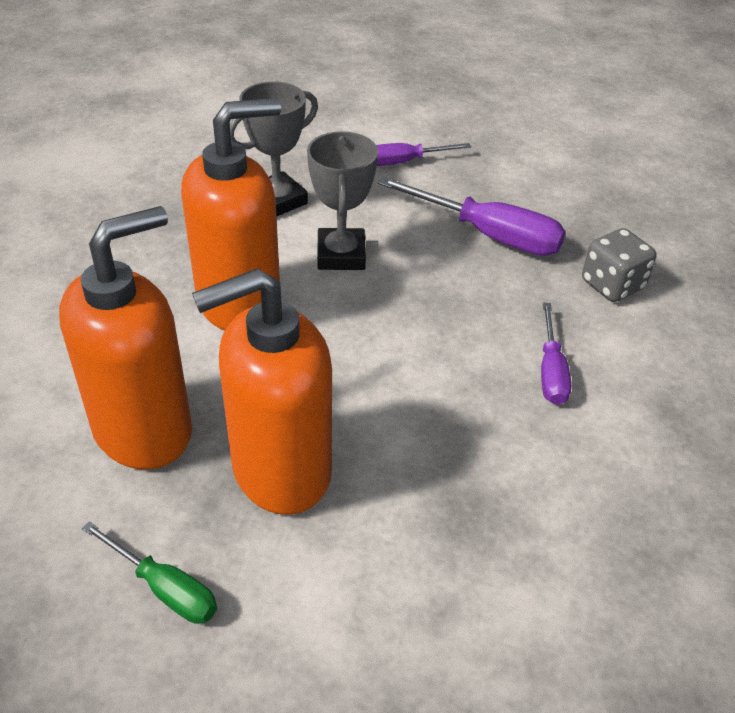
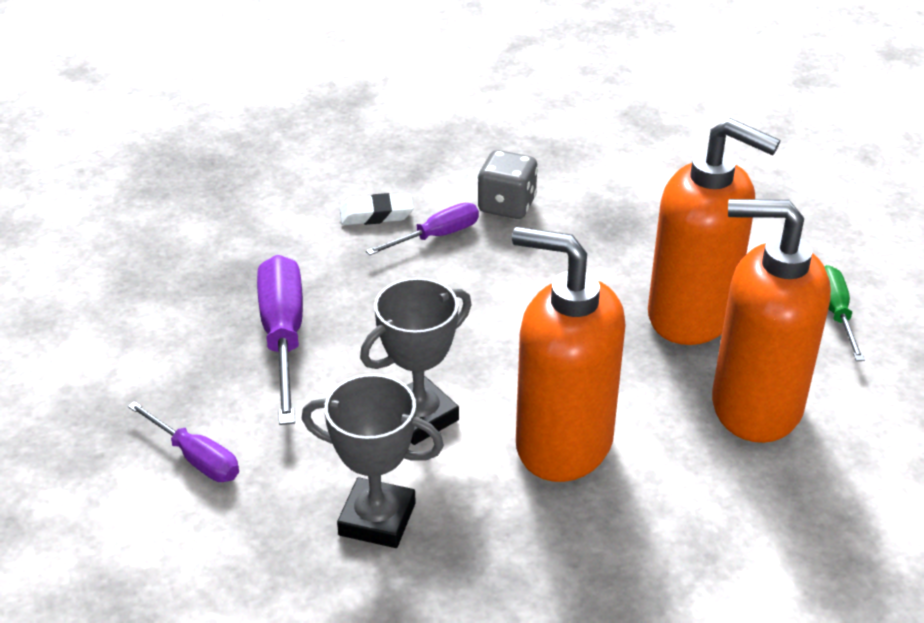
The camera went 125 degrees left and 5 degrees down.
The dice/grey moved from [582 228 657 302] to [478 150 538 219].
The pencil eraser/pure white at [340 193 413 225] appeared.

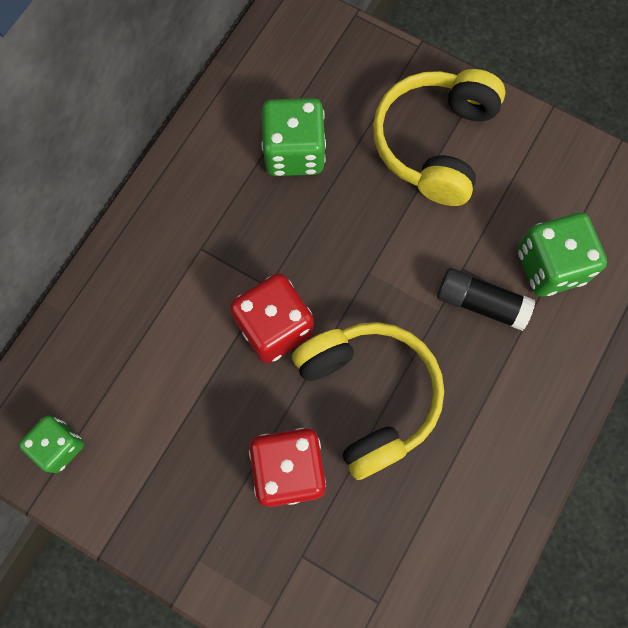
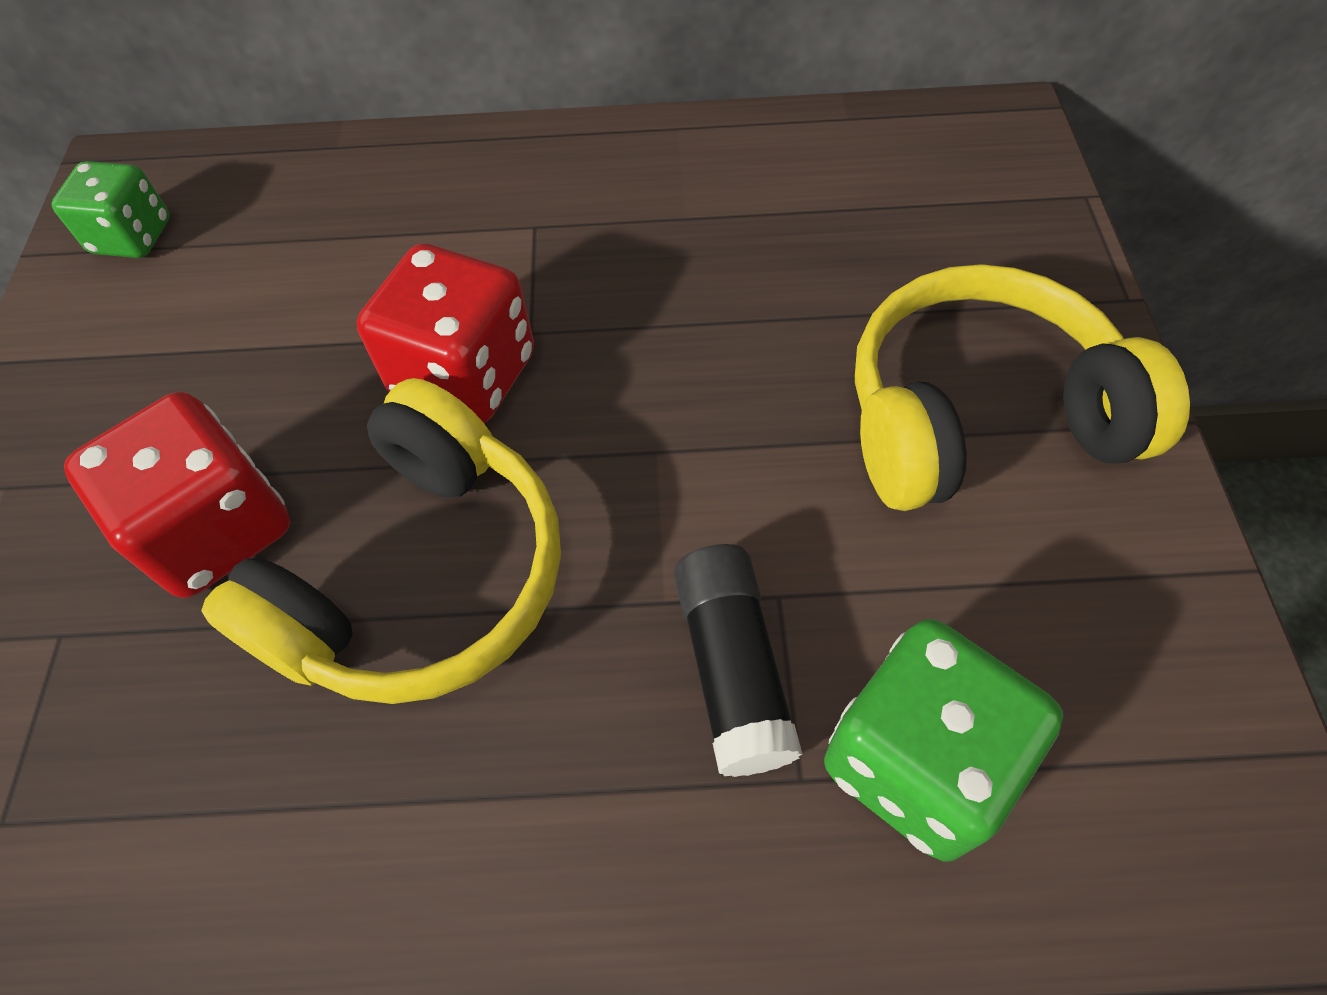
The camera went 60 degrees right and 15 degrees down.
The dice/emerald at [262 98 326 176] disappeared.

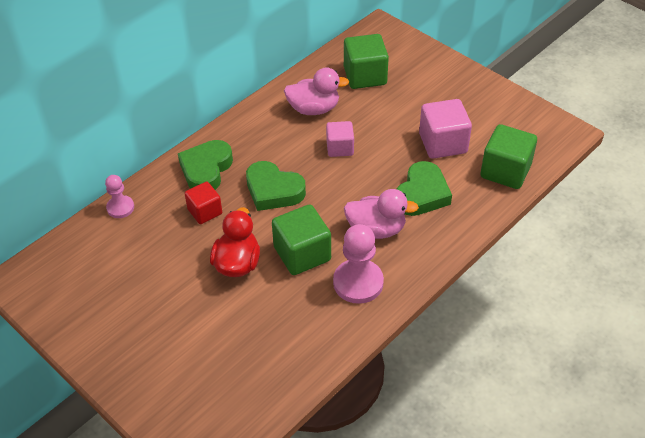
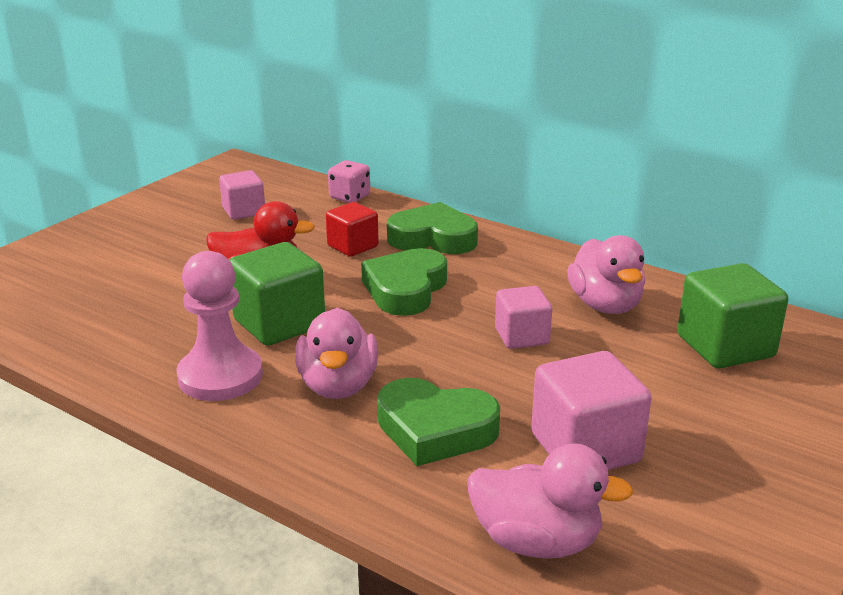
The camera went 80 degrees right and 20 degrees down.
The block/emerald at [481 124 537 189] was replaced by the duck/rosy at [468 443 634 559].
The chess pawn/rosy at [105 175 134 218] was replaced by the dice/rosy at [328 160 370 203].
The block/rosy at [219 170 265 220] appeared.

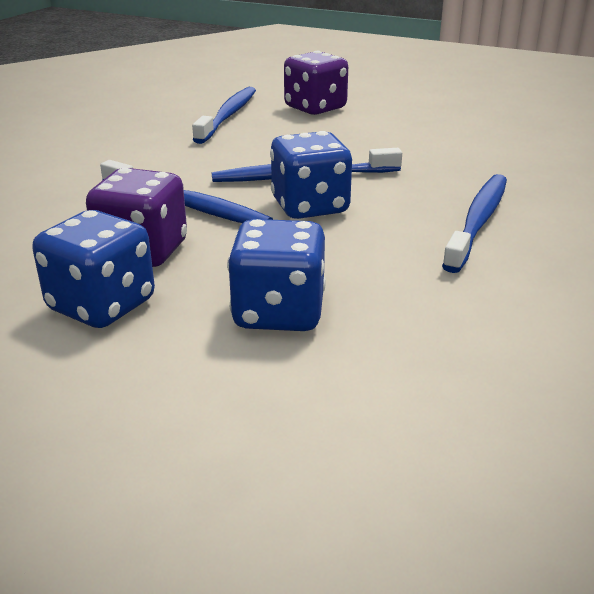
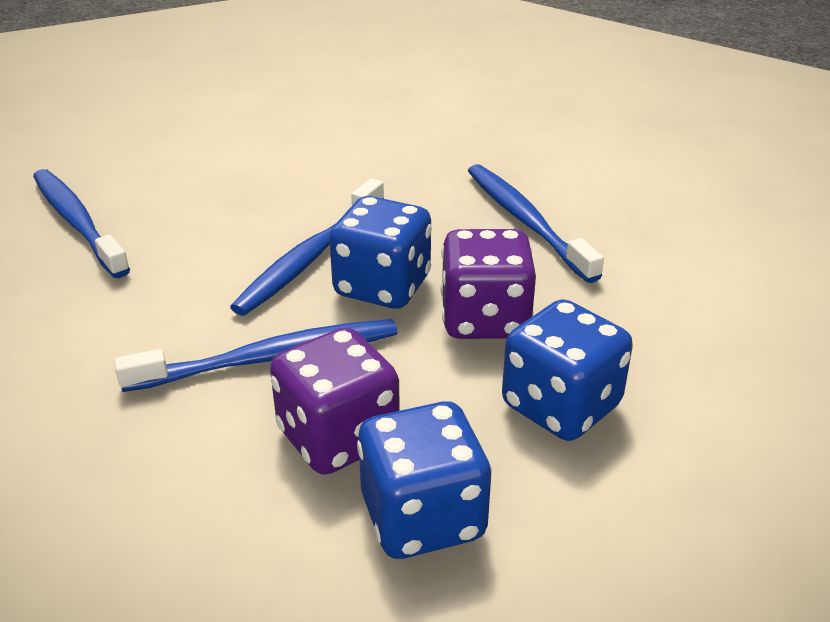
The camera went 50 degrees left and 5 degrees up.
The dice/violet moved from [284 51 348 115] to [441 229 536 339].

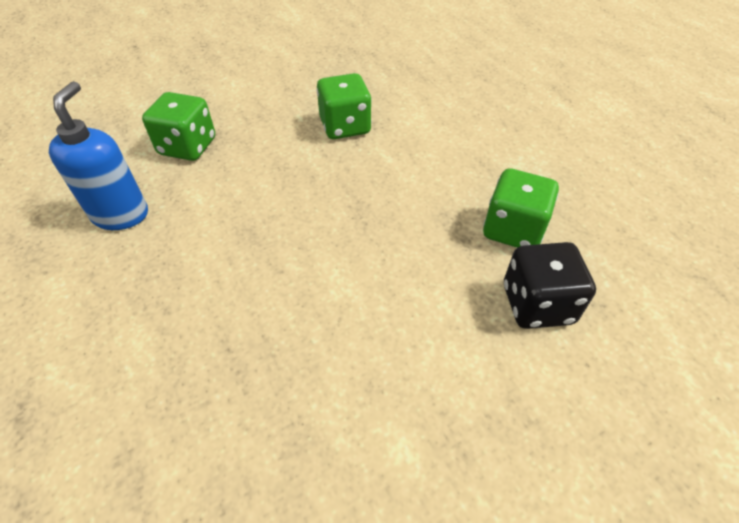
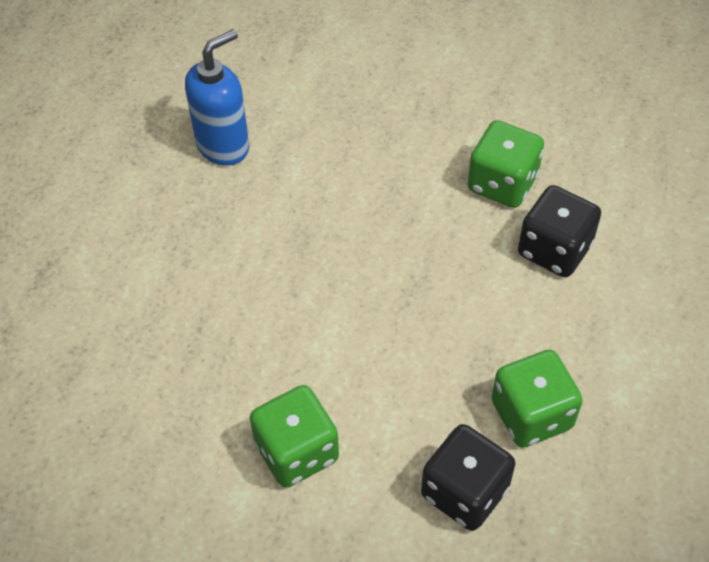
The camera went 45 degrees right and 5 degrees up.
The dice/emerald moved from [142 92 215 161] to [250 385 339 488].
The dice/black at [518 185 601 277] appeared.

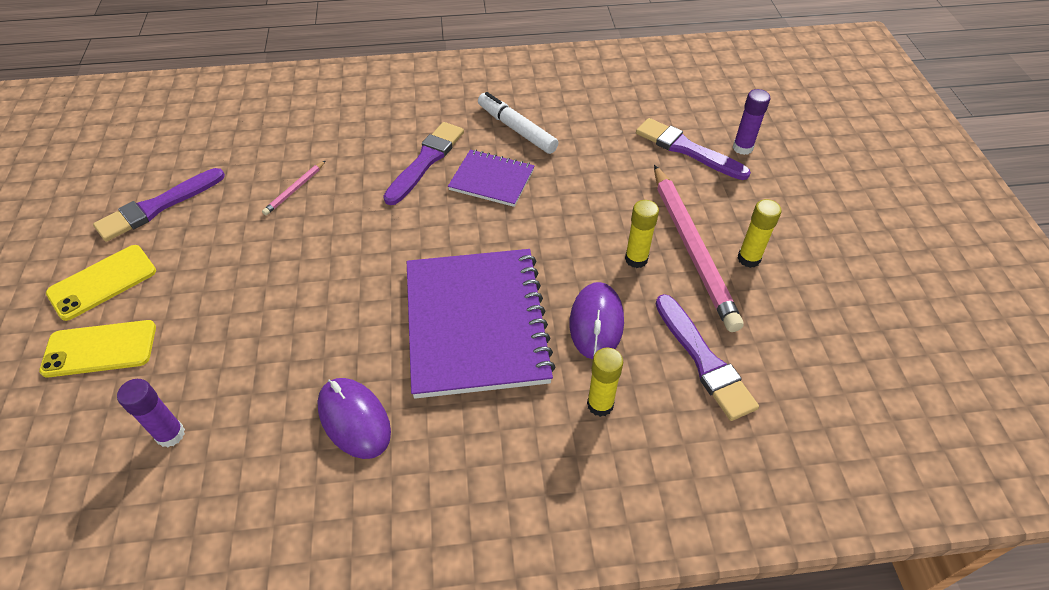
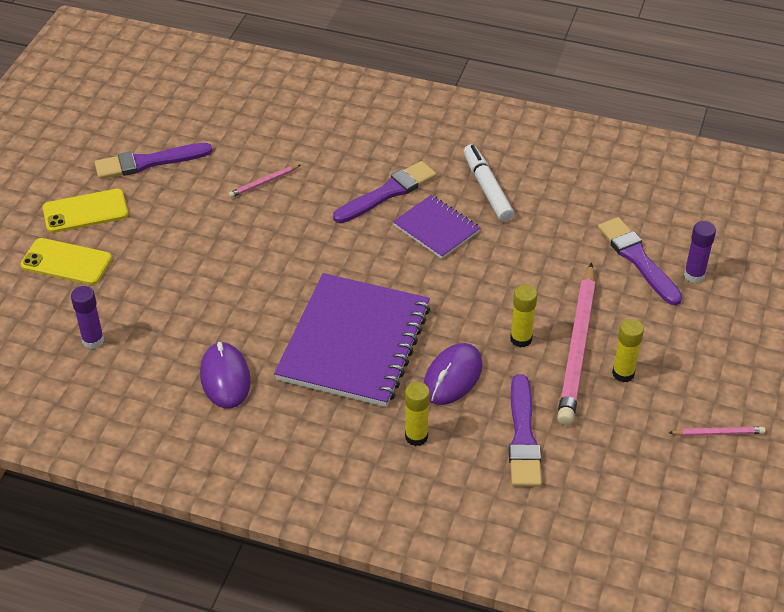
The camera went 25 degrees right and 5 degrees down.
The pencil/rosy at [669 427 765 436] appeared.

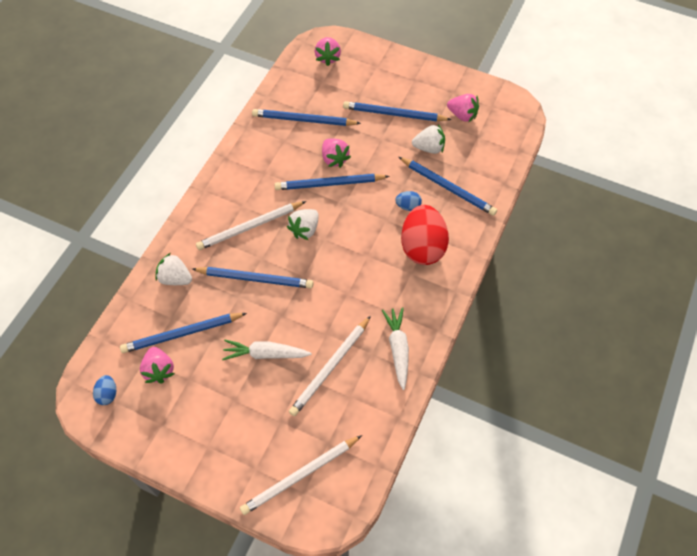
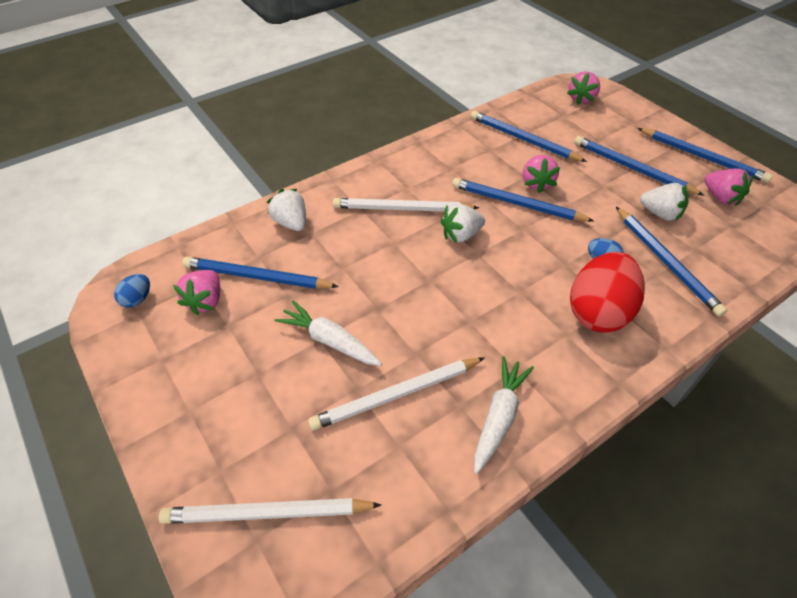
The camera went 30 degrees right and 10 degrees down.
The pencil/royal blue moved from [192 267 313 288] to [638 128 773 183].

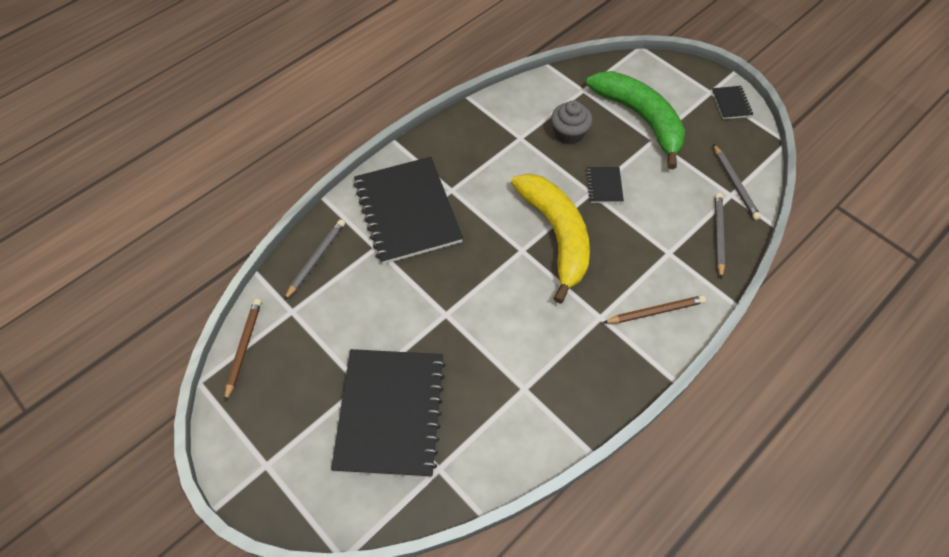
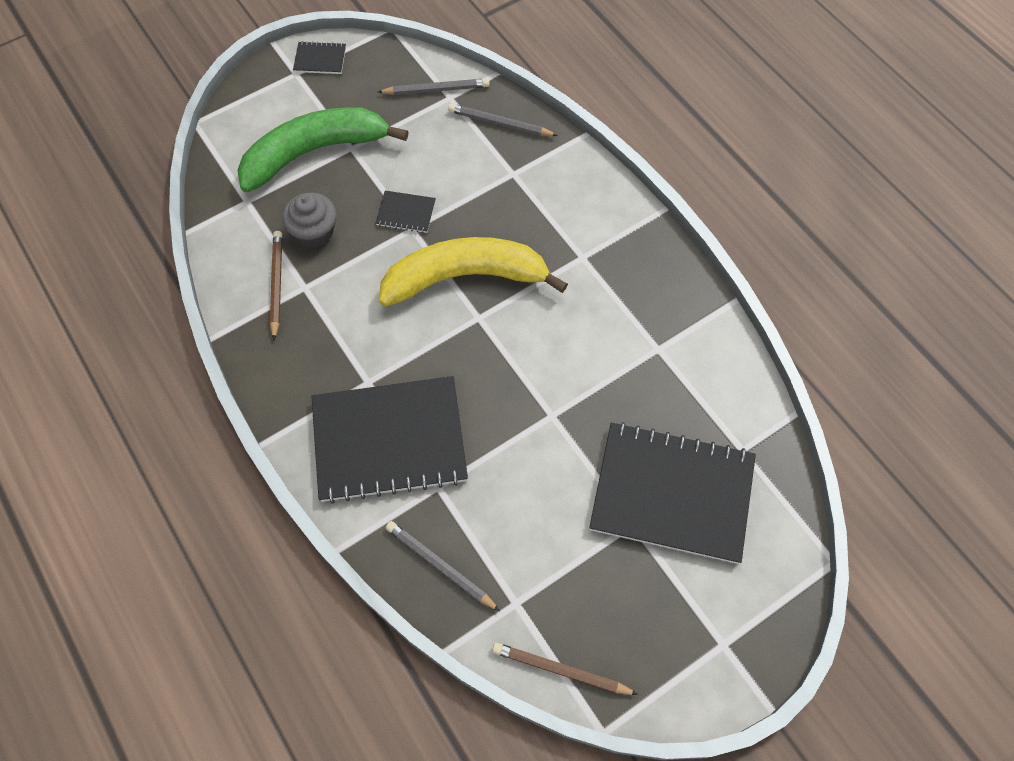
The camera went 80 degrees left and 5 degrees up.
The pencil/russet moved from [603 295 706 323] to [270 231 282 340].

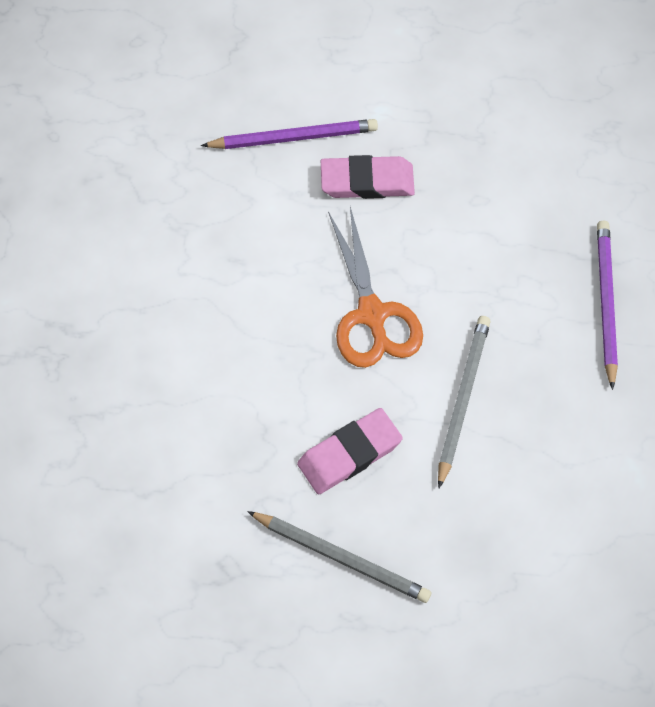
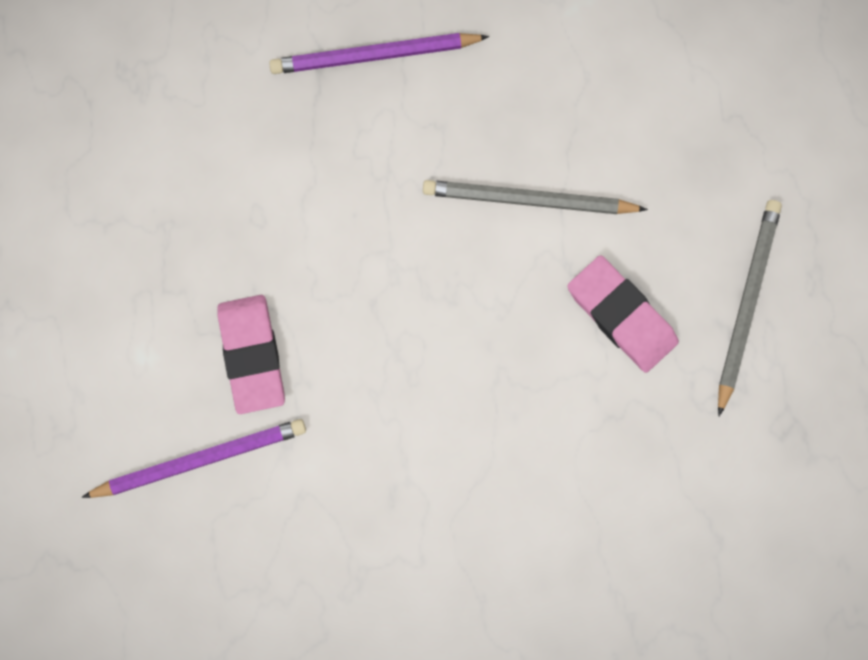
The camera went 100 degrees left and 15 degrees up.
The pencil/violet at [201 119 378 149] turned 90 degrees clockwise.
The scissors/orange at [328 207 423 368] disappeared.

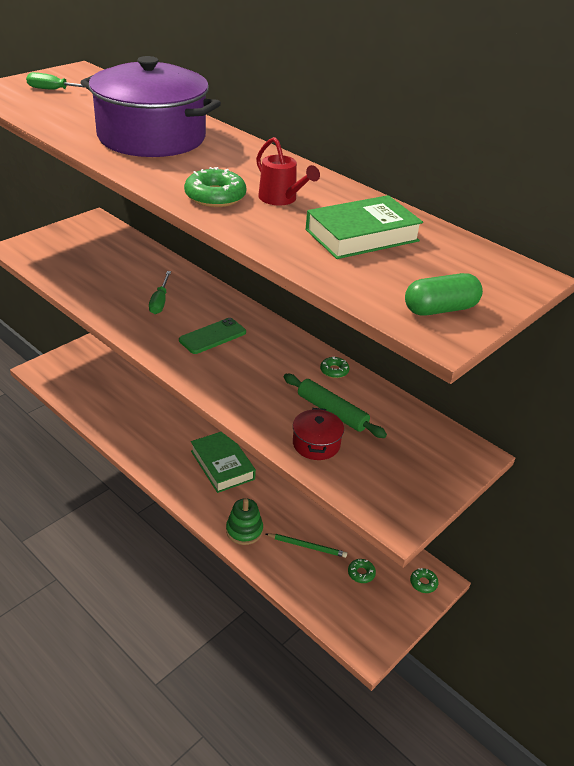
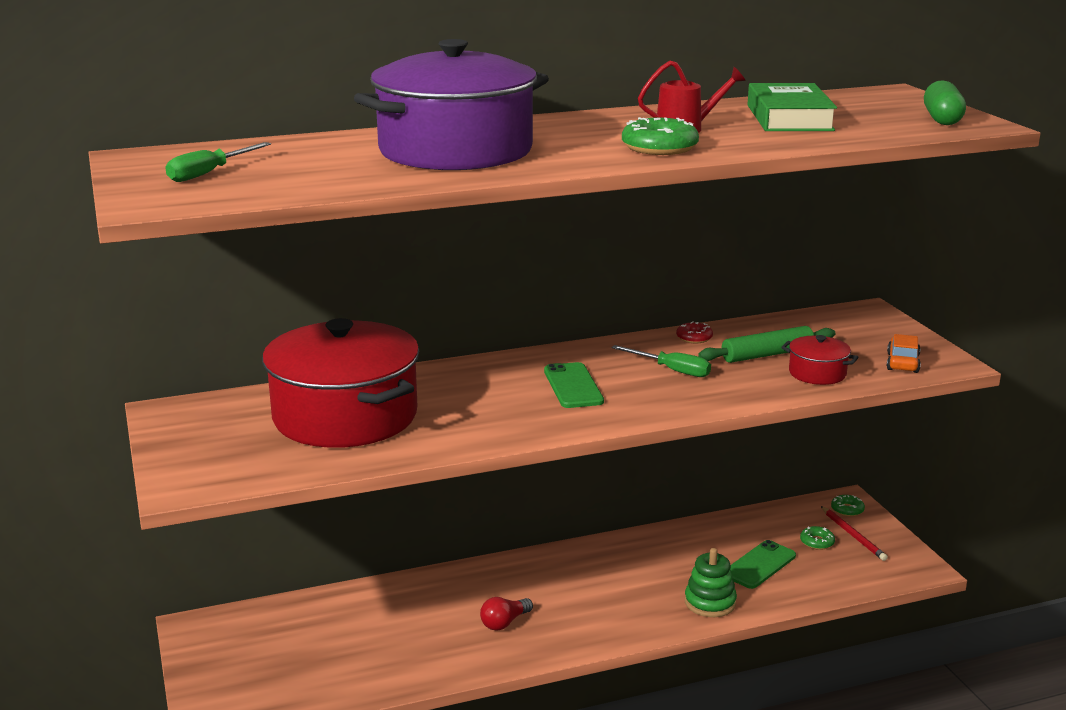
The camera went 60 degrees left and 15 degrees down.
The hand screwdriver/emerald moved from [149 271 171 314] to [612 345 711 377].
The doughnut/emerald at [320 357 350 378] became the doughnut/scarlet at [676 321 713 343].
The book/emerald at [191 432 256 493] disappeared.
The pencil/emerald at [266 533 347 558] was replaced by the mobile phone/emerald at [730 540 796 589].
The cooking pot/scarlet at [262 318 419 448] appeared.
The car/orange at [886 334 921 373] appeared.
The pencil/scarlet at [821 506 888 561] appeared.
The lightbulb/scarlet at [480 597 533 631] appeared.

